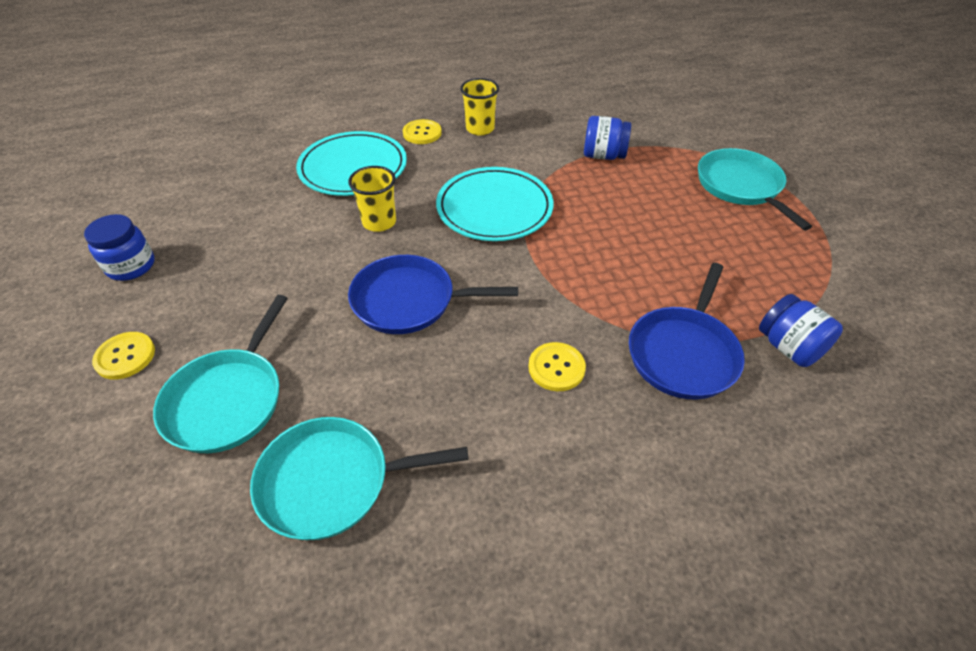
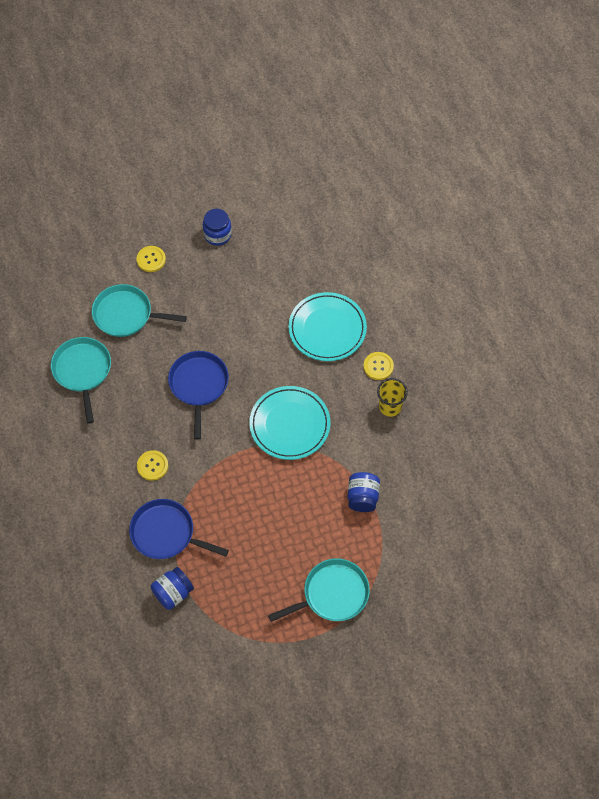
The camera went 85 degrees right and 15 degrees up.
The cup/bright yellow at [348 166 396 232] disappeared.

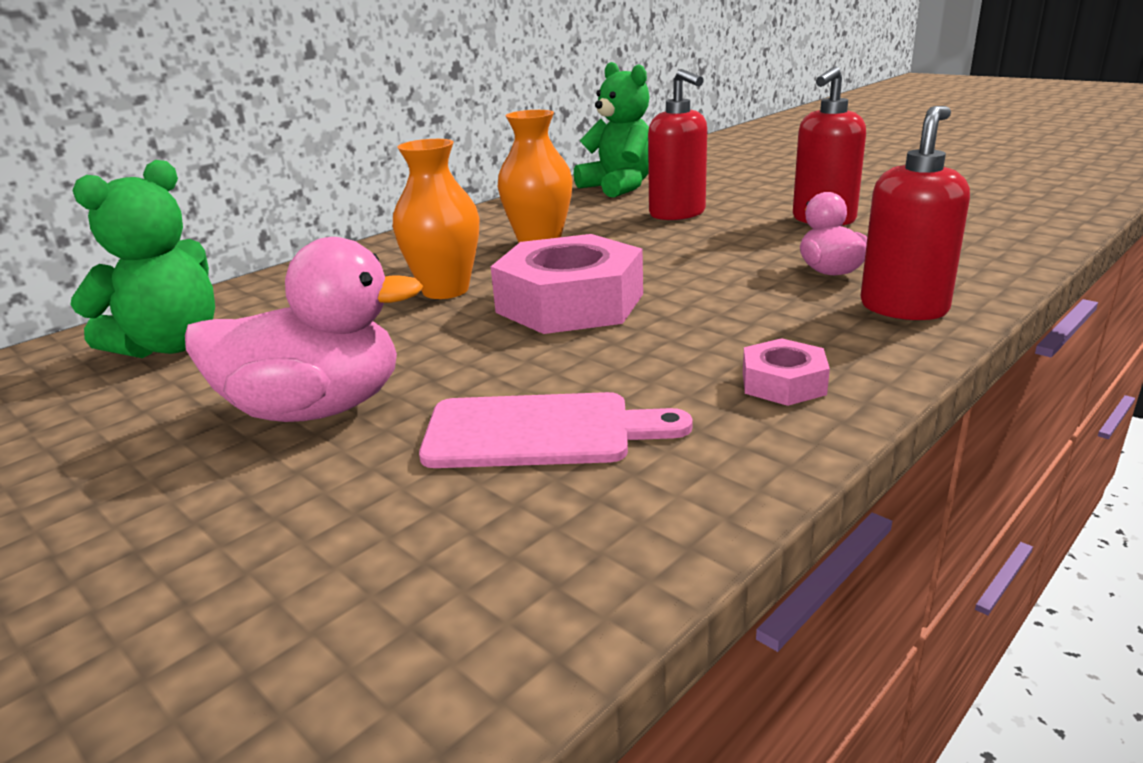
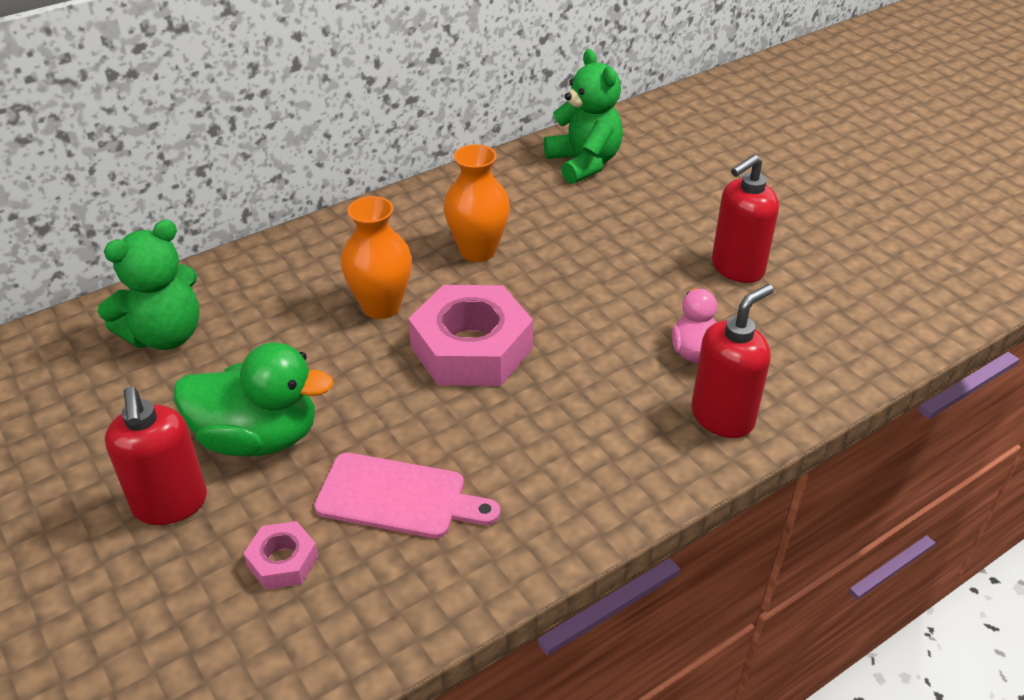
The camera went 10 degrees right and 15 degrees up.
The soap pump/scarlet moved from [648 69 707 220] to [105 387 207 525].
The duck/rosy at [185 237 423 422] became the duck/emerald at [174 342 334 456].
The hex nut/rosy moved from [743 338 830 406] to [243 521 318 590].

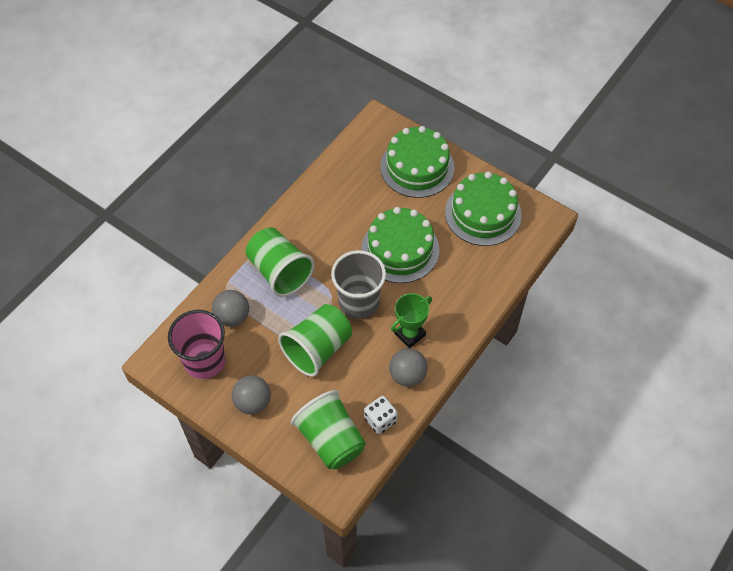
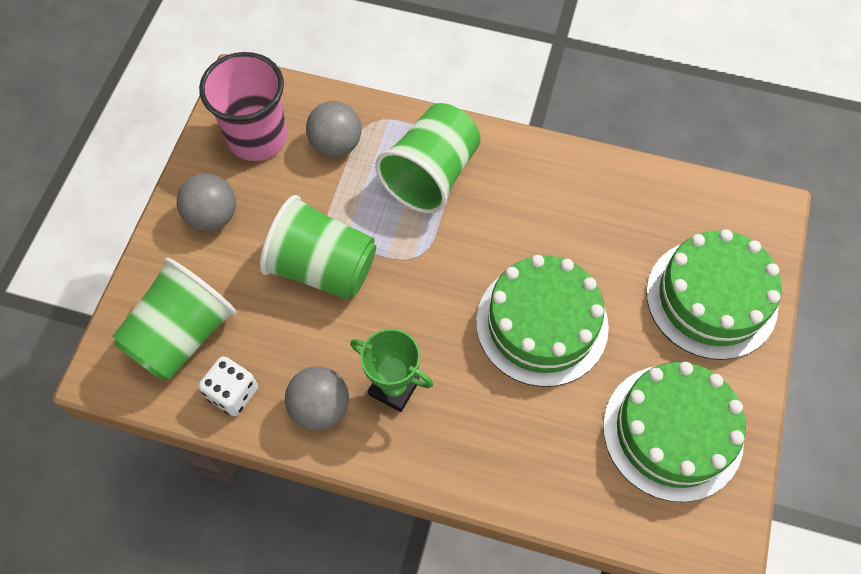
The camera went 70 degrees right and 5 degrees up.
The cup/grey at [331 250 386 319] disappeared.

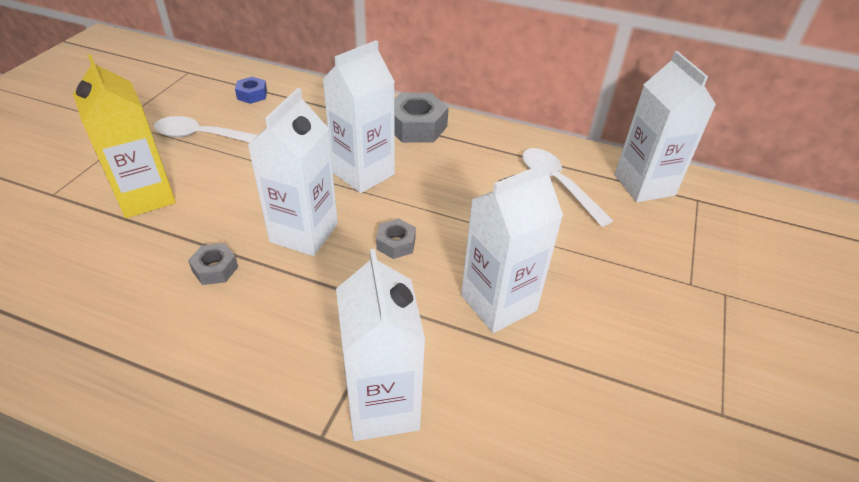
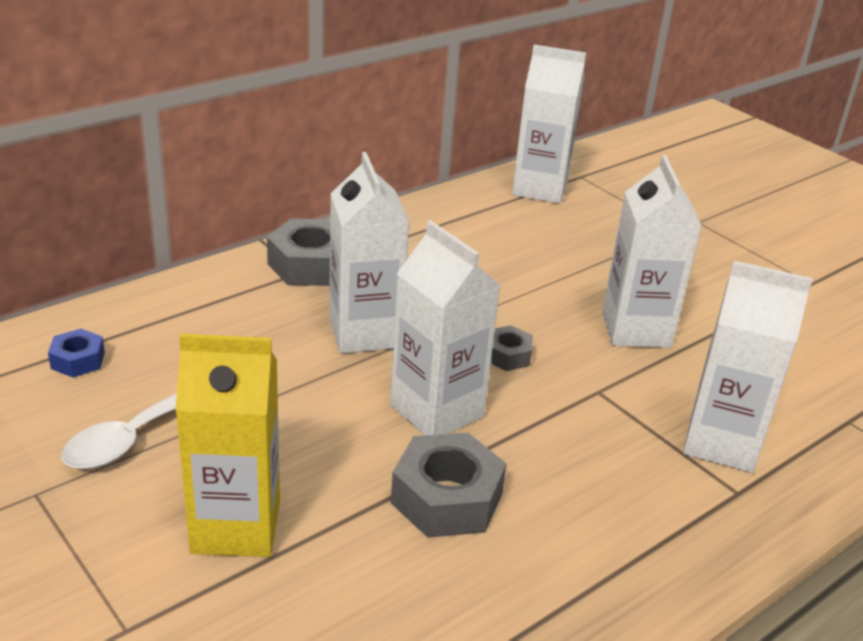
The camera went 60 degrees left and 10 degrees down.
The spoon/pure white at [522 148 613 227] disappeared.
The hex nut/grey at [188 243 238 285] changed to 1.83 times the size.

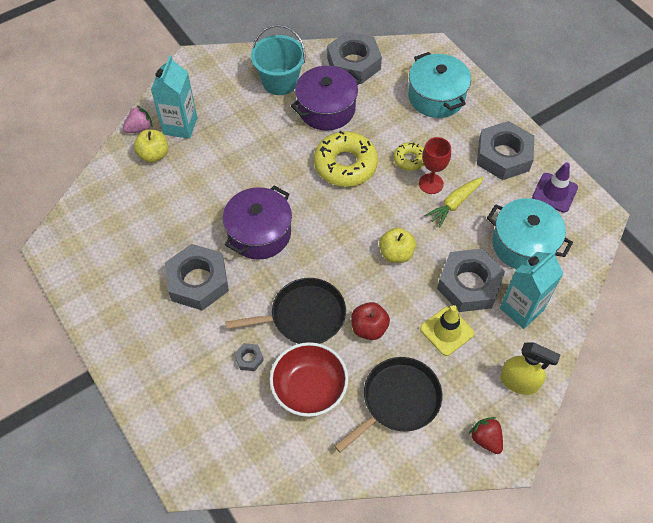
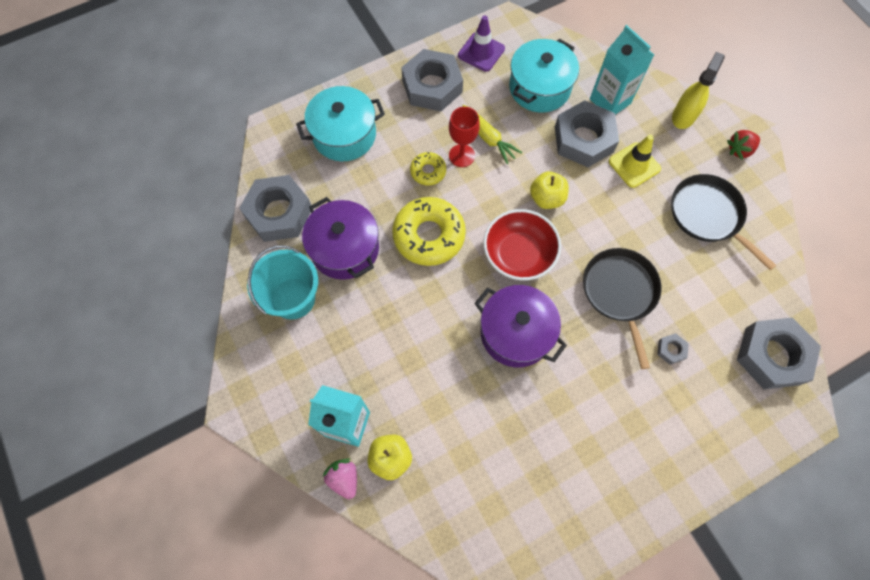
The camera went 85 degrees left and 10 degrees up.
The hex nut/grey moved from [165 244 229 311] to [737 317 821 389].
The apple/scarlet at [351 302 390 340] disappeared.
The serving bowl/scarlet moved from [270 342 348 417] to [483 209 561 280].

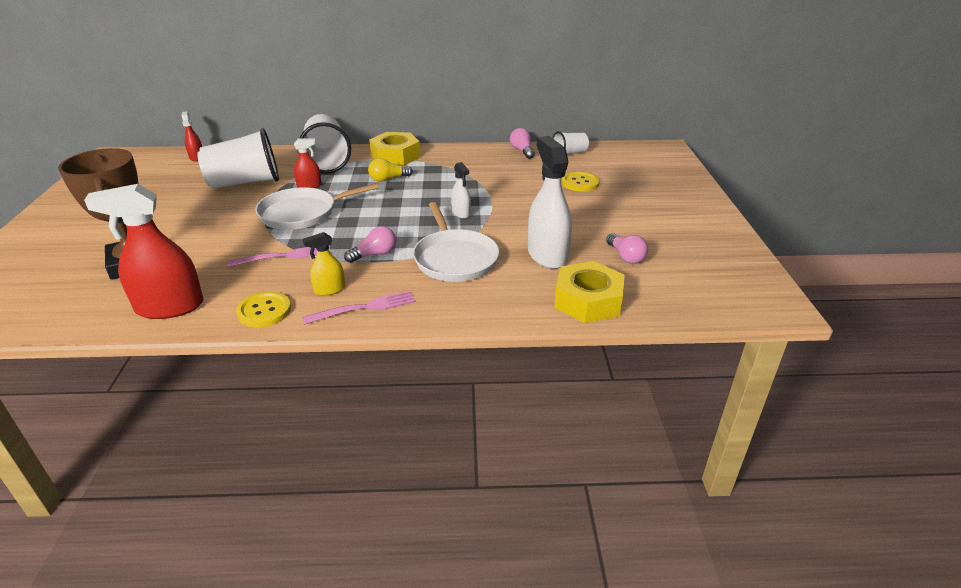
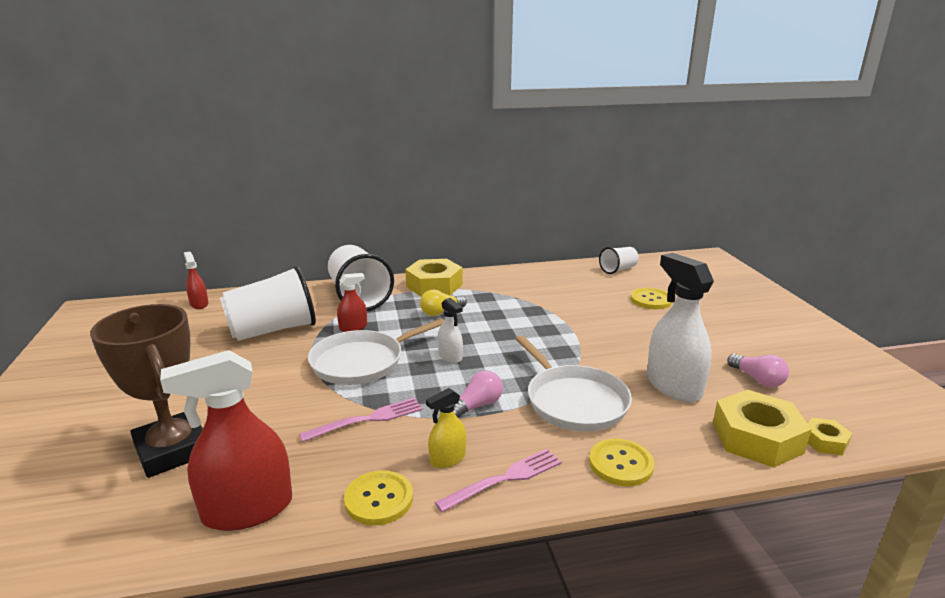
The camera went 10 degrees left and 10 degrees down.
The lightbulb/rosy at [510 128 535 159] disappeared.
The sprayer/pure white moved from [451 162 471 218] to [438 298 463 363].
The hex nut/bright yellow at [808 418 852 455] appeared.
The button/bright yellow at [589 438 654 486] appeared.

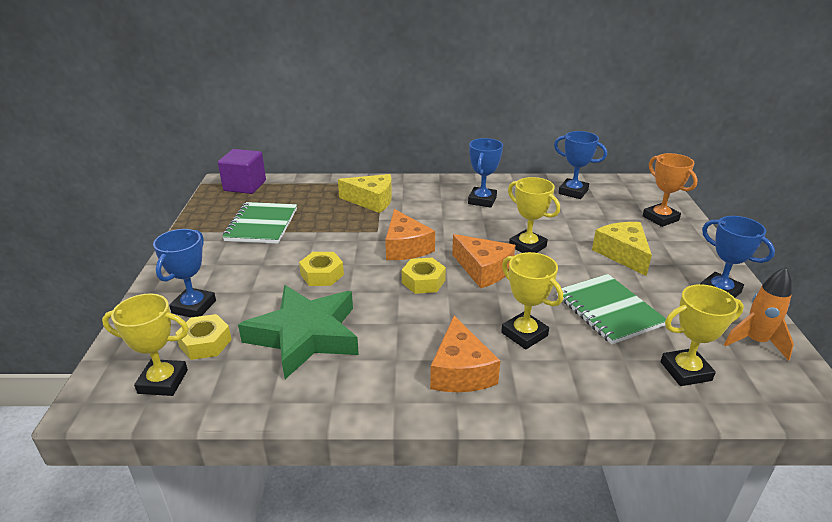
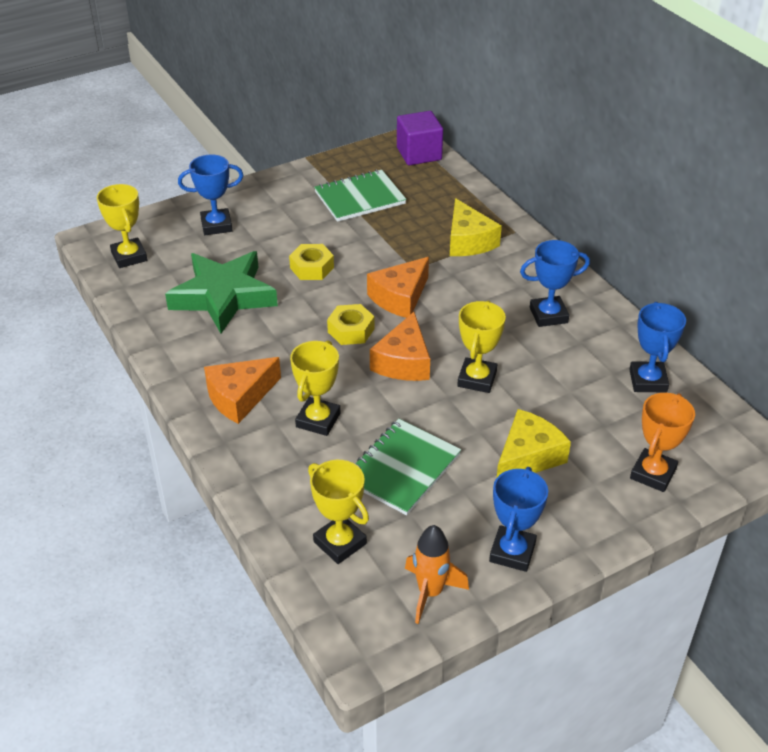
The camera went 60 degrees right and 10 degrees up.
The hex nut/bright yellow at [175 314 232 360] disappeared.

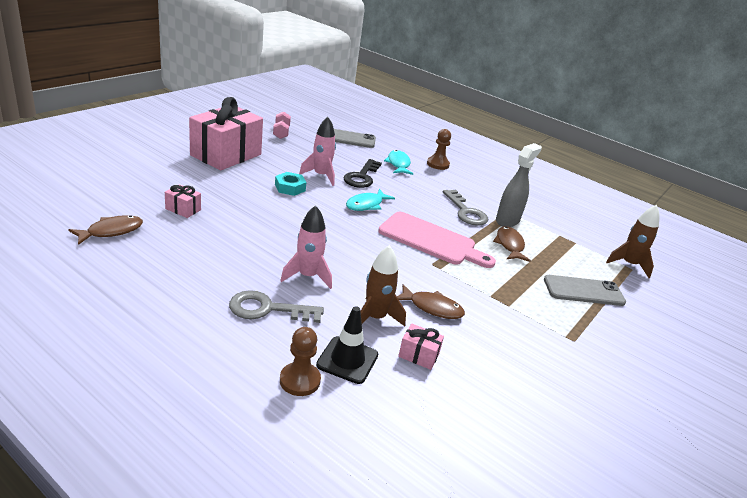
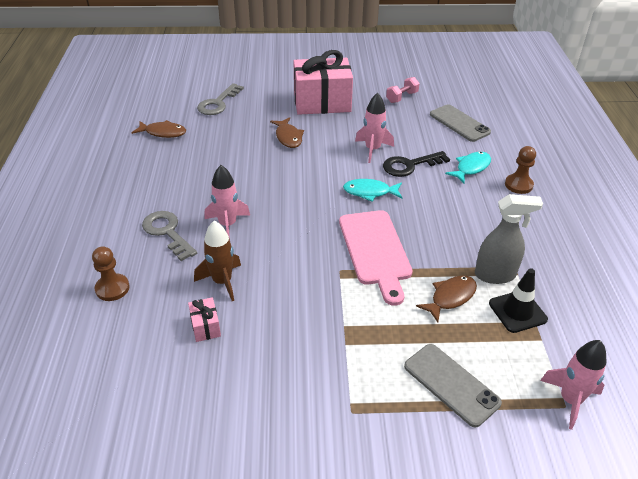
The camera went 55 degrees right and 10 degrees up.
The hex nut/teal at [275 172 306 196] disappeared.
The gift/rosy at [165 185 201 218] disappeared.
The key/grey moved from [443 190 488 225] to [197 83 244 115].
The toy rocket/russet at [606 205 660 278] became the toy rocket/rosy at [540 340 606 430].
The fish/russet moved from [397 284 465 319] to [270 117 304 148].
The traffic cone/black moved from [316 306 378 384] to [489 268 548 333].

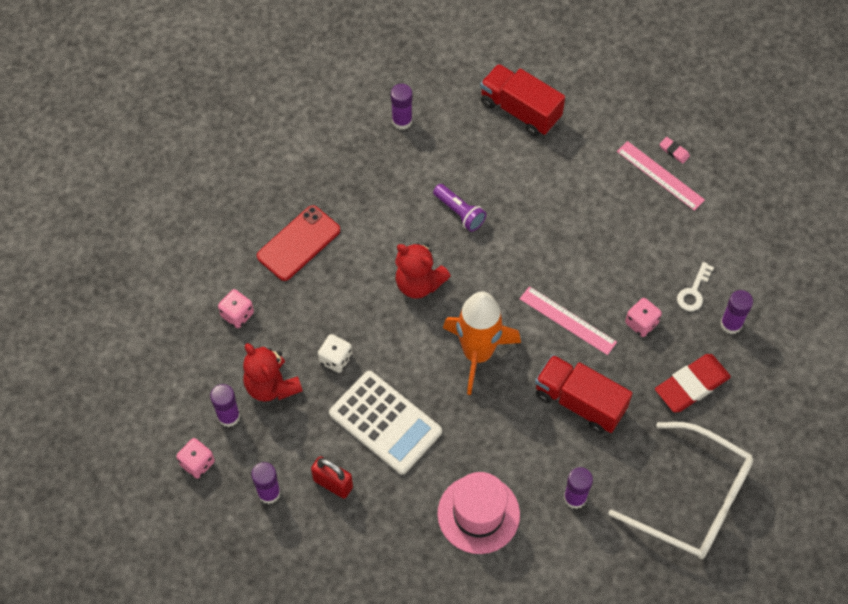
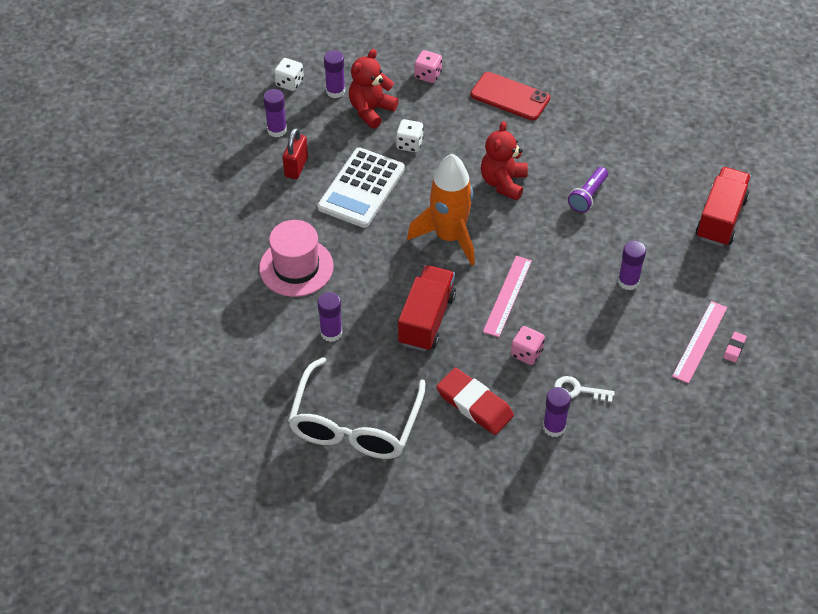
The camera went 75 degrees right and 10 degrees down.
The glue/violet moved from [391 84 412 130] to [618 241 646 290].
The dice/rosy at [176 438 215 479] became the dice/pure white at [274 58 304 91].

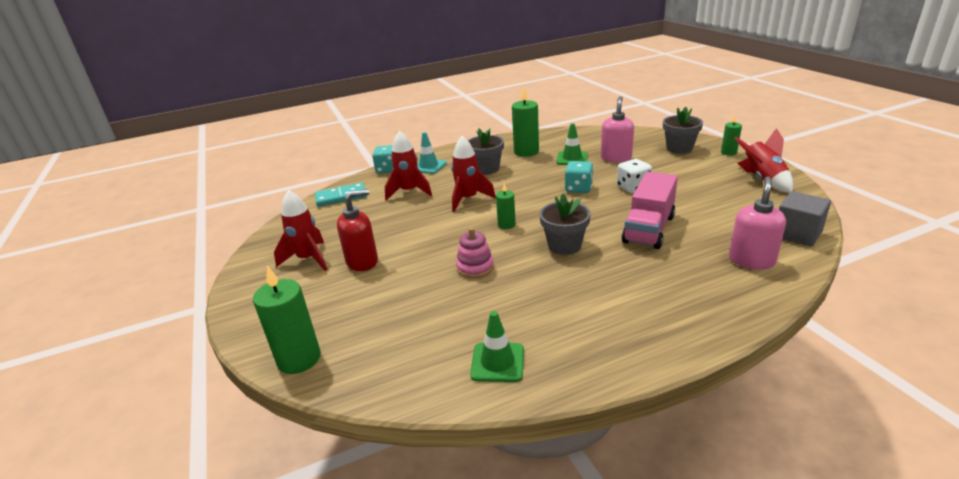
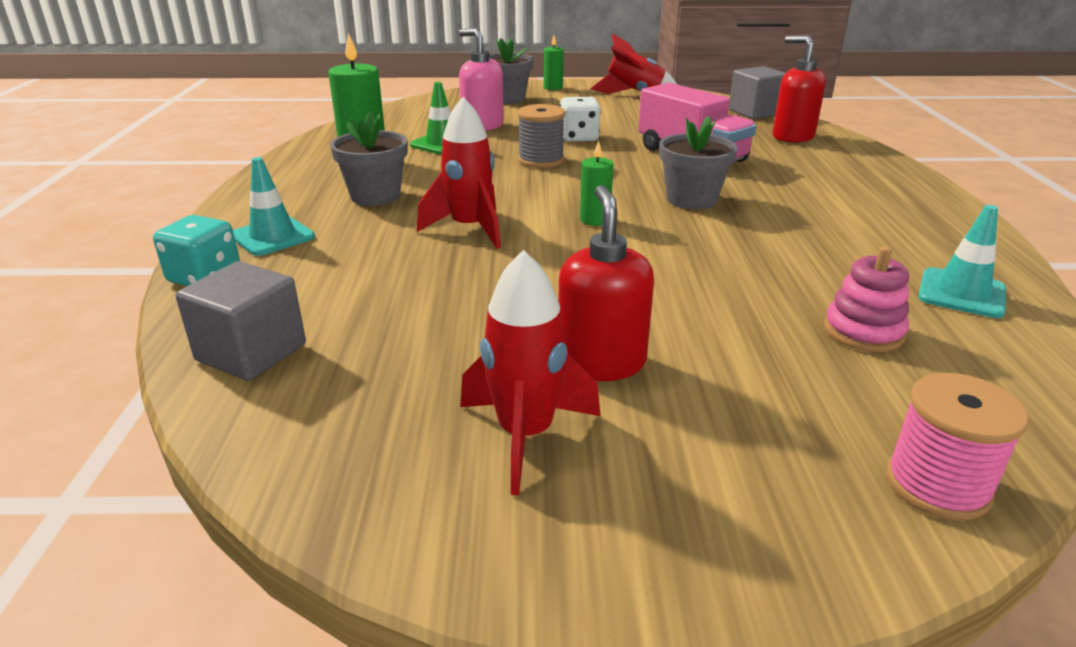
The camera went 70 degrees left and 0 degrees up.
The toy rocket/scarlet at [385 131 432 201] disappeared.
The dice/teal at [565 161 594 193] was replaced by the spool/grey at [518 104 565 168].
The soap pump/rosy at [729 176 786 270] became the soap pump/scarlet at [772 35 826 143].
The domino tile/teal at [315 182 367 207] was replaced by the block/grey at [176 261 306 381].
The stacking toy/rosy moved from [456 227 494 278] to [824 246 909 352].
The candle/emerald at [253 266 321 374] was replaced by the spool/rosy at [886 373 1029 521].
The traffic cone/emerald at [470 311 524 382] became the traffic cone/teal at [918 205 1006 318].

